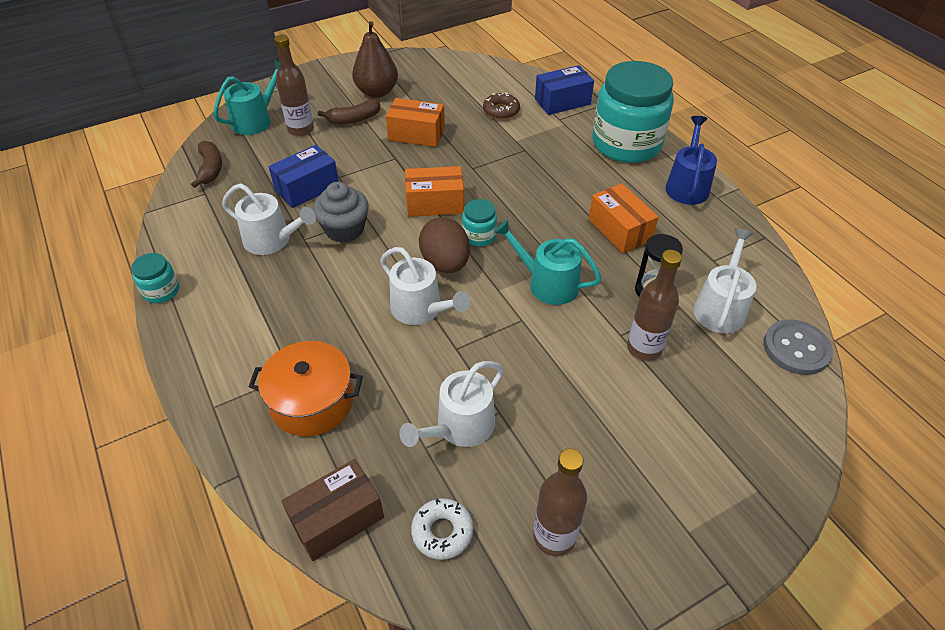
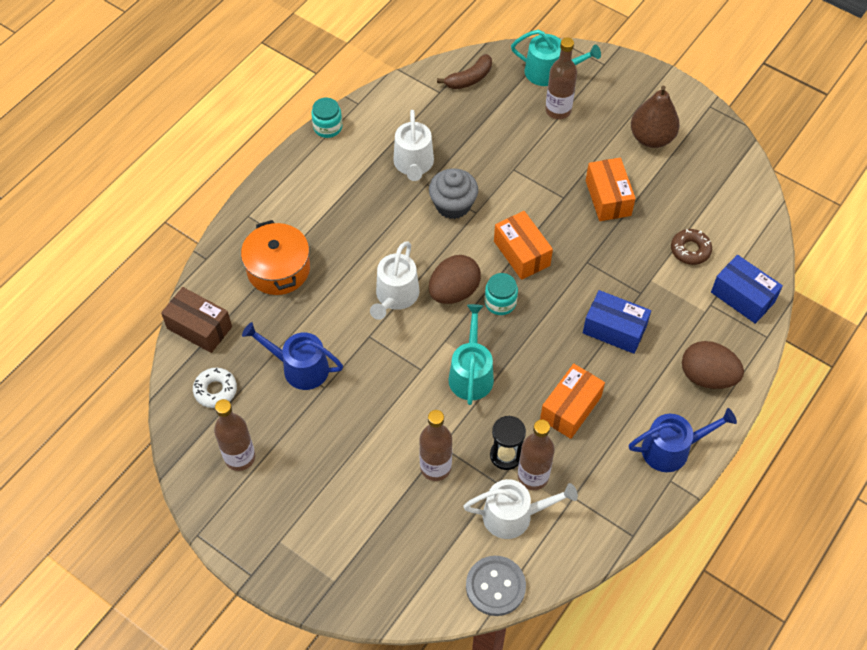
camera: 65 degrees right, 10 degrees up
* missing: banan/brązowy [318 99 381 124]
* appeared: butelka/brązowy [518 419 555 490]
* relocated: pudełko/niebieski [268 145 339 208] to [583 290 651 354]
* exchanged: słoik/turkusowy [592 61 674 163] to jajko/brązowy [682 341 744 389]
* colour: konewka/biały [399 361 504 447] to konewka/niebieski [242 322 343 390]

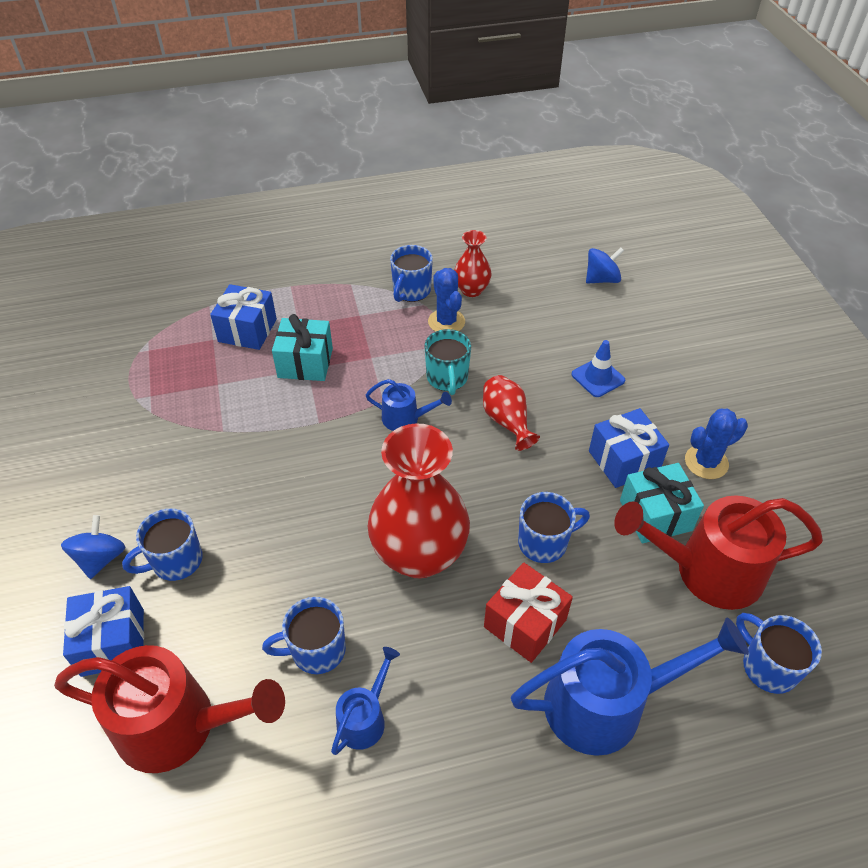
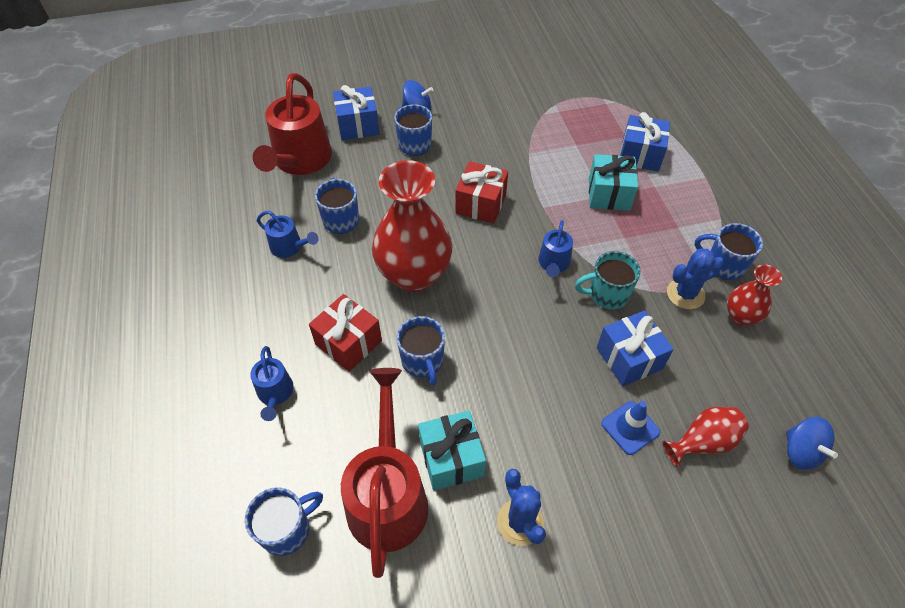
camera: 90 degrees right, 5 degrees up
* appeared: prezent/czerwony [455 161 508 224]
* relocated: wazon/czerwony [483 375 540 451] to [662 407 749 467]
* relocated: prezent/niebieski [589 408 669 488] to [597 310 674 386]
* size: konewka/niebieski [511 618 749 756] = [250 346 294 421] x0.50

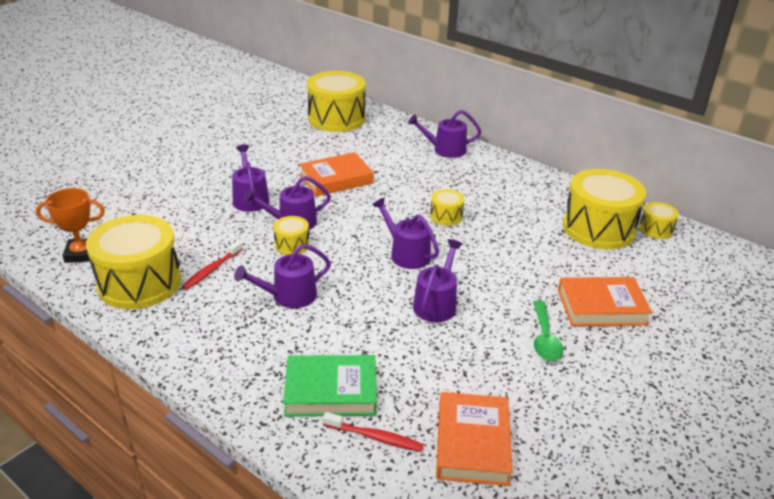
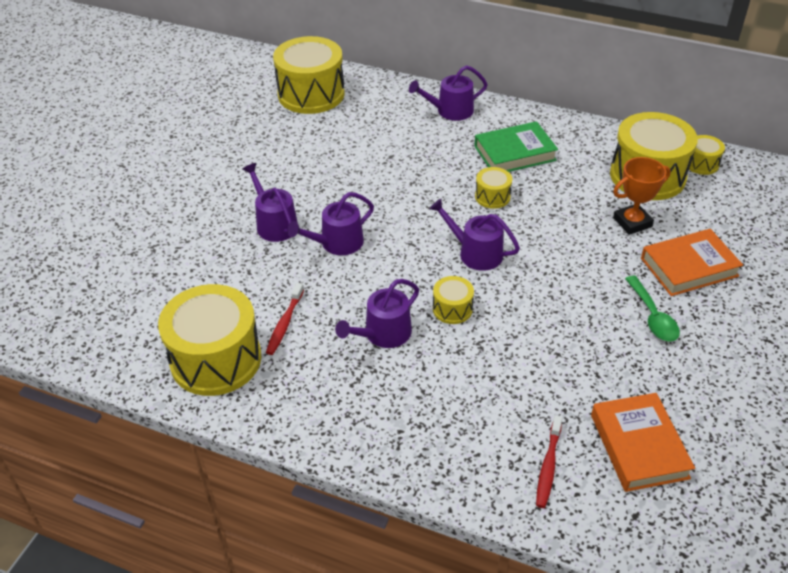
camera: 15 degrees left, 10 degrees up
* missing: książka/pomarańczowy [299 152 374 196]
* missing: konewka/fioletowy [413 239 463 322]
* relocated: puchar/pomarańczowy [36 188 105 263] to [613 157 671 235]
* relocated: bęben/żółty [273 216 310 255] to [433 276 474 324]
* relocated: książka/zielony [283 355 377 417] to [475 121 558 172]
* spun: szczoteczka do zębów/czerwony [323 412 424 452] = [536 415 562 508] 105 degrees clockwise

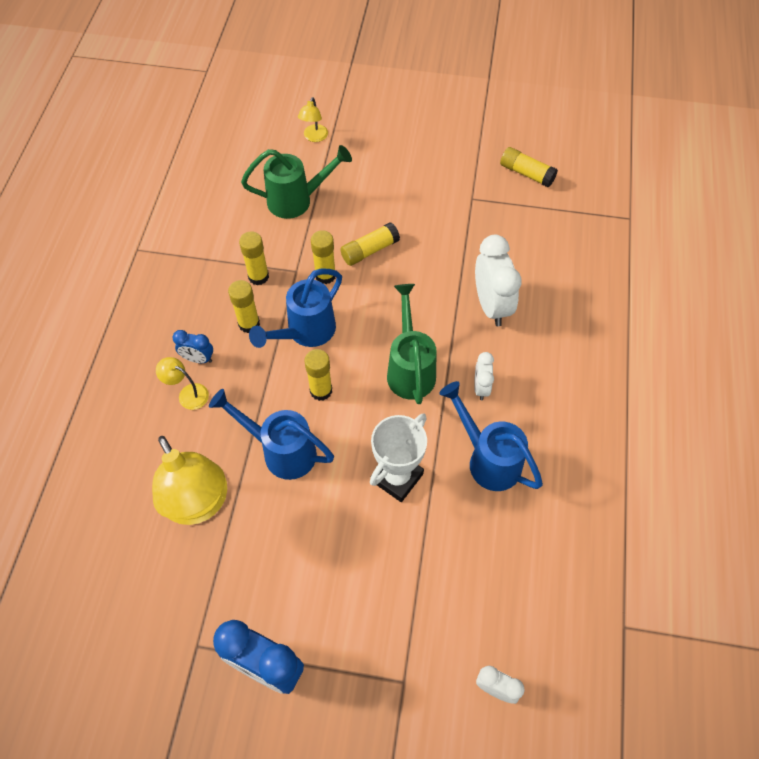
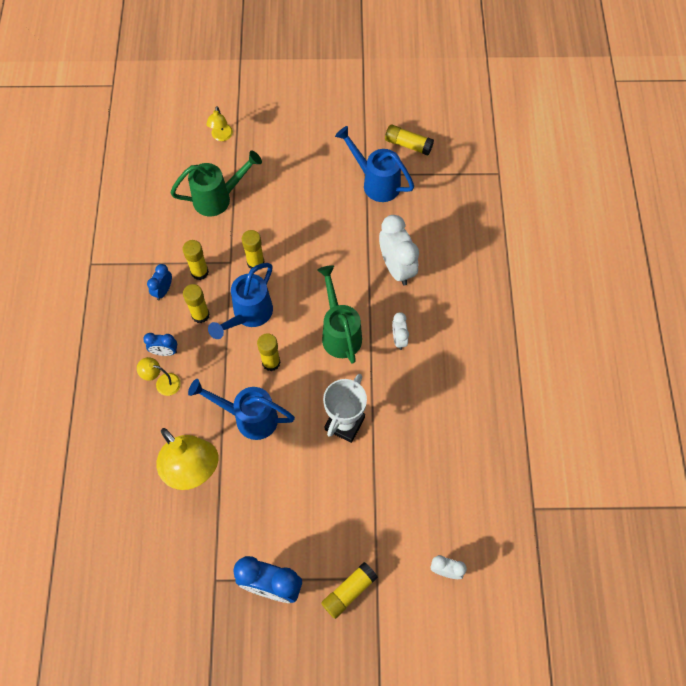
camera: 10 degrees left, 5 degrees up
* appeared: budzik/niebieski [147 264 172 300]
* relocated: klej w sztyfcie/żółty [340 222 400 266] to [321 562 378 619]
* relocated: konewka/niebieski [439 381 543 491] to [335 126 414 202]

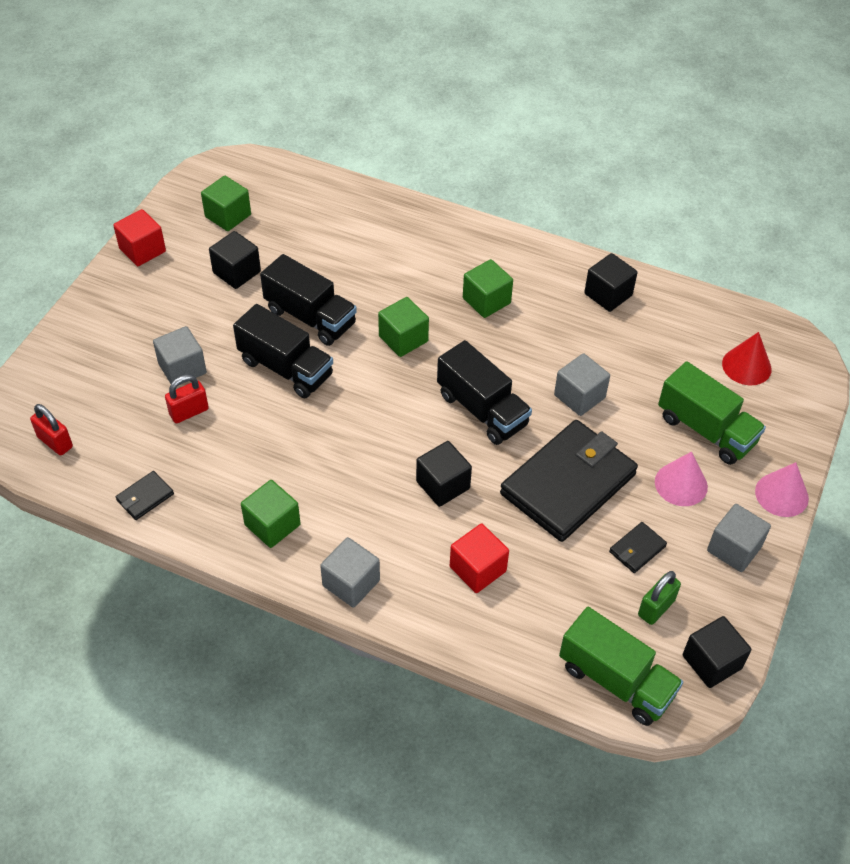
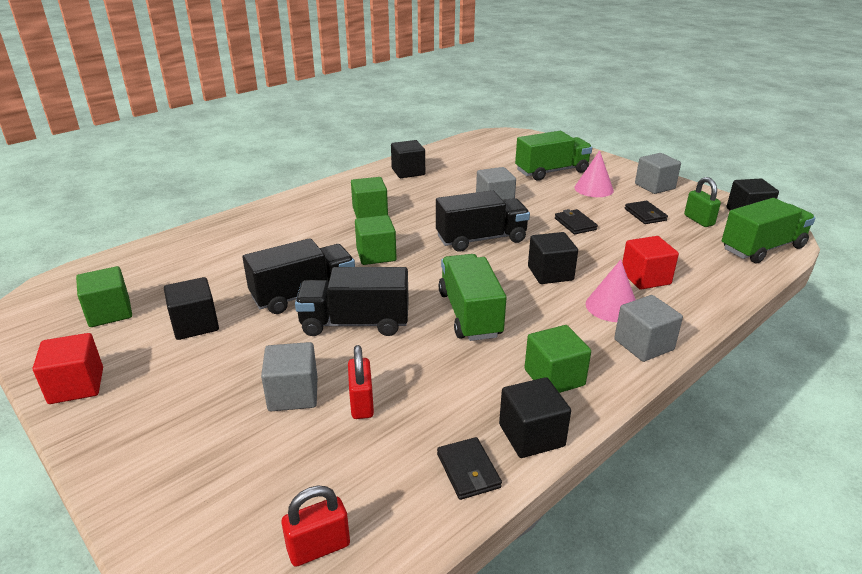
camera: 65 degrees left, 20 degrees down
* missing: stożek/czerwony [722 332 771 385]
* appeared: ciężarówka/zielony [439 254 507 341]
* appeared: sześcian/czarny [499 377 571 458]
* relocated: stożek/różowy [755 462 809 517] to [586 260 636 322]
* spun: ciężarówka/czarny [233 304 333 398] = [295 267 409 336] 150 degrees counterclockwise
* size: portfel/czarny [500 420 638 542] = [555 209 598 234] x0.40

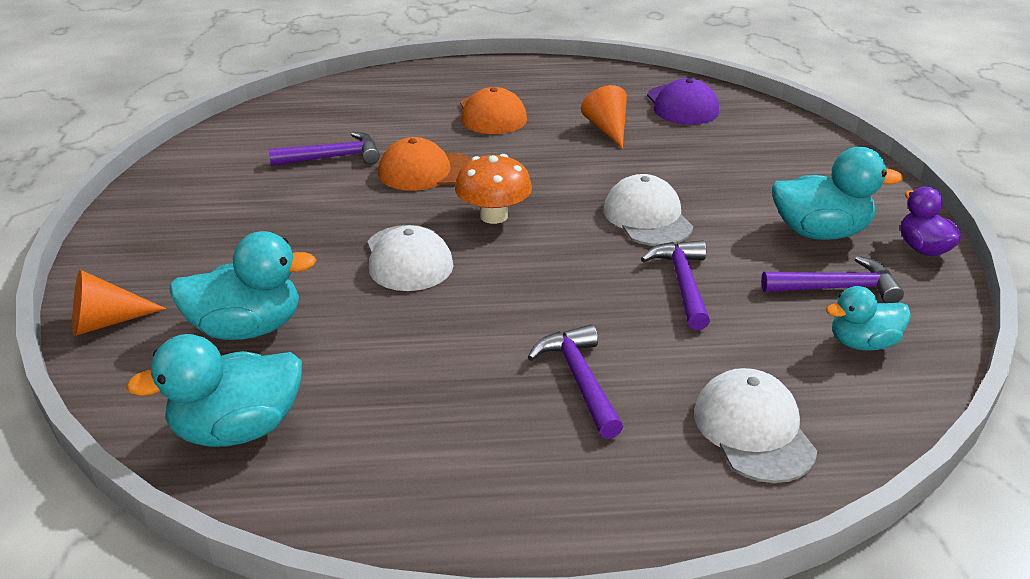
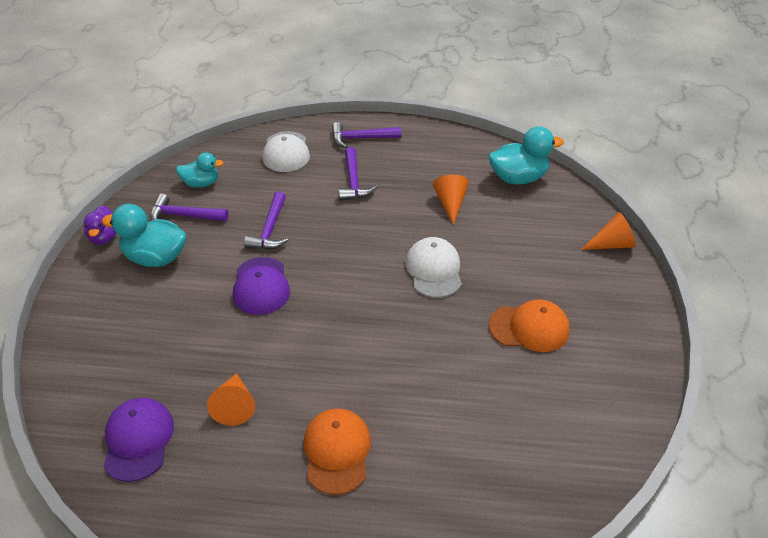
camera: 170 degrees left, 10 degrees up
* missing: kaczka/turkusowy [169 231 316 340]
* missing: grzyb/pomarańczowy [455 154 532 224]
* appeared: stożek/pomarańczowy [433 175 469 225]
* relocated: młotek/fioletowy [268 132 380 166] to [332 122 401 148]
* relocated: czapka/pomarańczowy [378 137 471 191] to [489 300 570 352]
* colour: czapka/biały [604 174 693 246] to czapka/fioletowy [233 257 290 315]

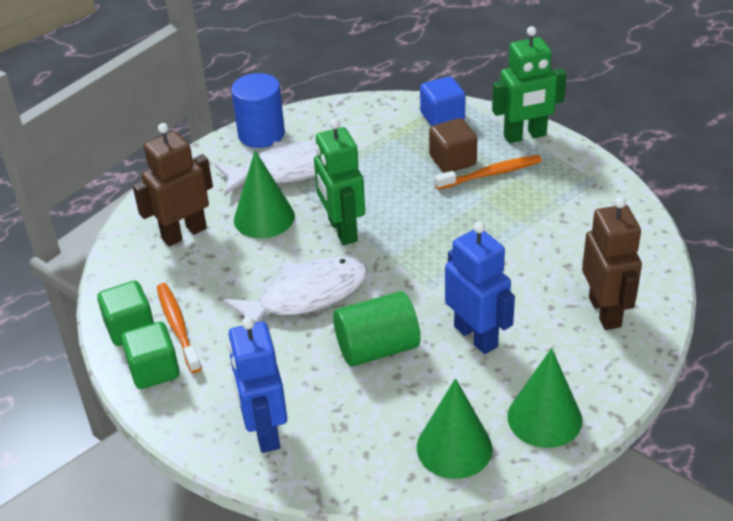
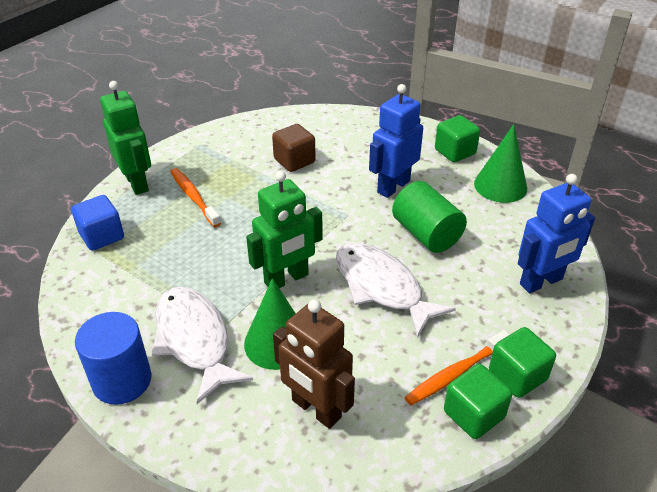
camera: 105 degrees left, 0 degrees up
* missing: robot/brązowy [582 197 642 330]
* relocated: sześcian/brązowy [429 118 477 173] to [272 124 315 172]
* exchanged: stożek/zielony [508 348 582 448] to sześcian/zielony [435 115 480 162]

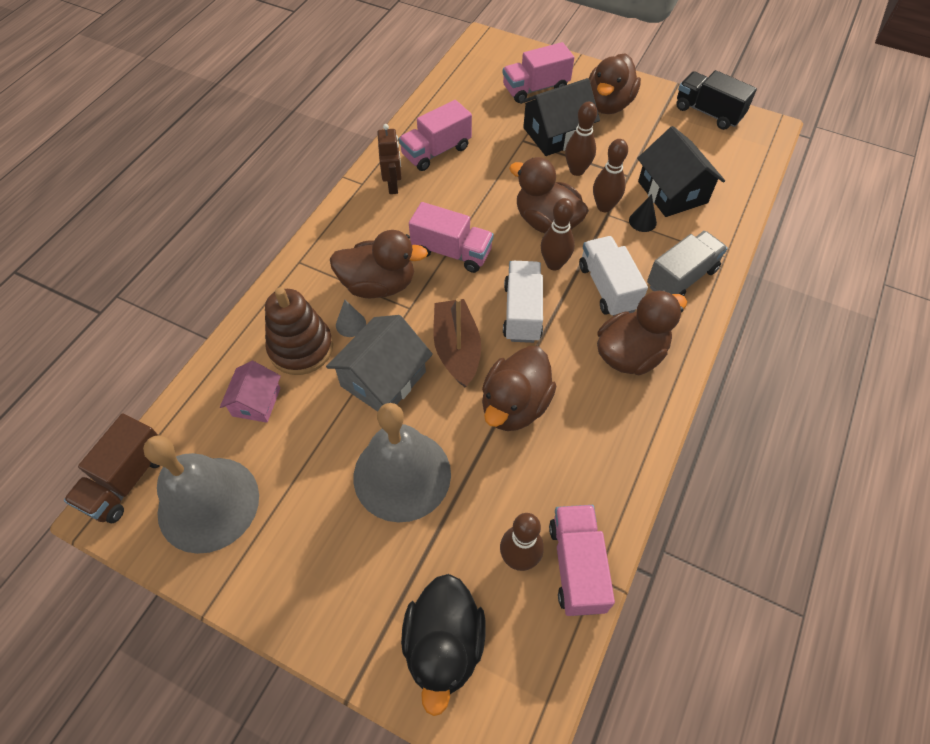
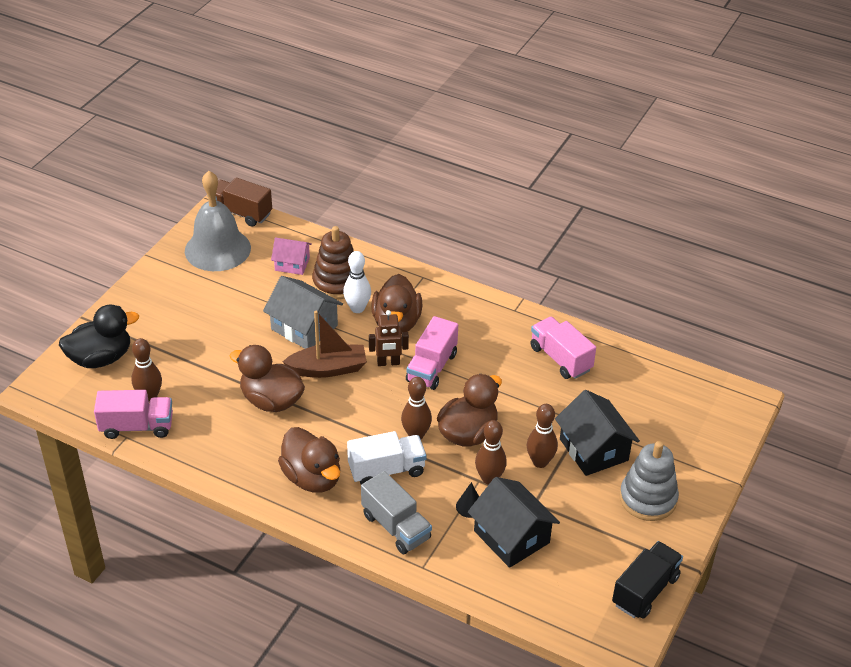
camera: 90 degrees right, 15 degrees down
* missing: dzwonek/szary [354 403 451 522]
* missing: ciężarówka/różowy [503 42 574 103]
* missing: ciężarówka/biały [503 261 543 343]
* relocated: robot/brązowy [377 124 402 194] to [369 310 409 366]
* exchanged: stożek/szary [336 300 366 337] to kręgiel/biały [343 251 371 313]
* exchanged: kaczka/brązowy [589 53 641 114] to zabawka nakładanka/szary [620 441 679 521]
* spun: kaczka/czarny [401 574 486 716] = [59 305 139 368] 150 degrees clockwise
* spun: domek/czarny [637 126 725 217] = [468 477 560 568] 75 degrees clockwise

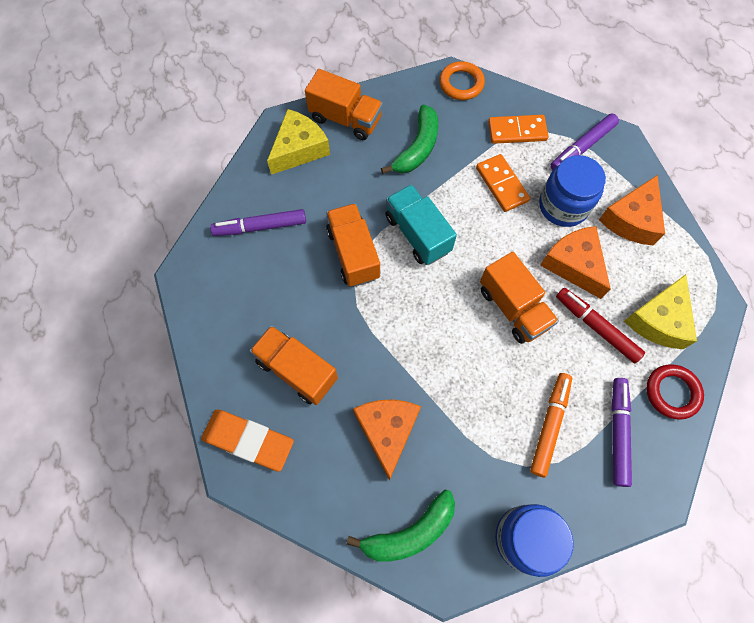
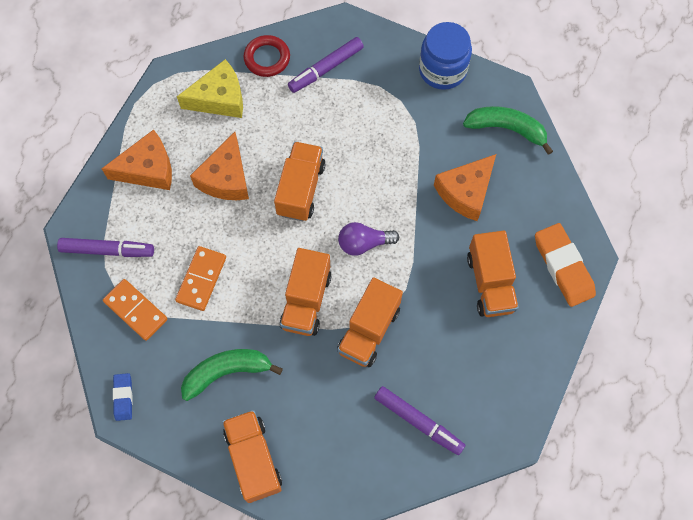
camera: 135 degrees left, 0 degrees up
* missing: ser/żółty [267 109 330 175]
* missing: flamaster/pomarańczowy [530 373 572 477]
* missing: słoik/niebieski [539 155 606 227]
* missing: flamaster/czerwony [556 288 645 363]
* appeared: żarówka/fioletowy [338 222 399 256]
* exchanged: pierścień/pomarańczowy [439 61 485 100] to gumka do mazania/niebieski [113 373 133 421]
* colour: ciężarówka/turkusowy [385 184 457 265] to ciężarówka/pomarańczowy [279 248 332 336]

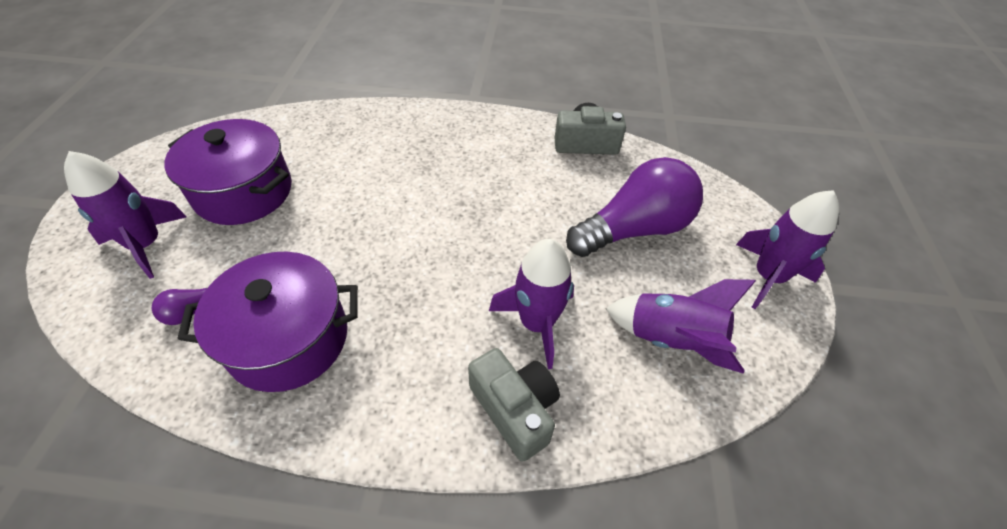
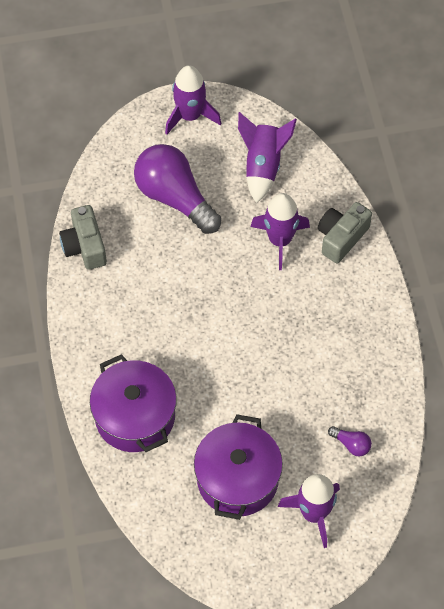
camera: 105 degrees left, 10 degrees up
* relocated: garnek/fioletowy [178 252 358 392] to [90 354 177 452]

